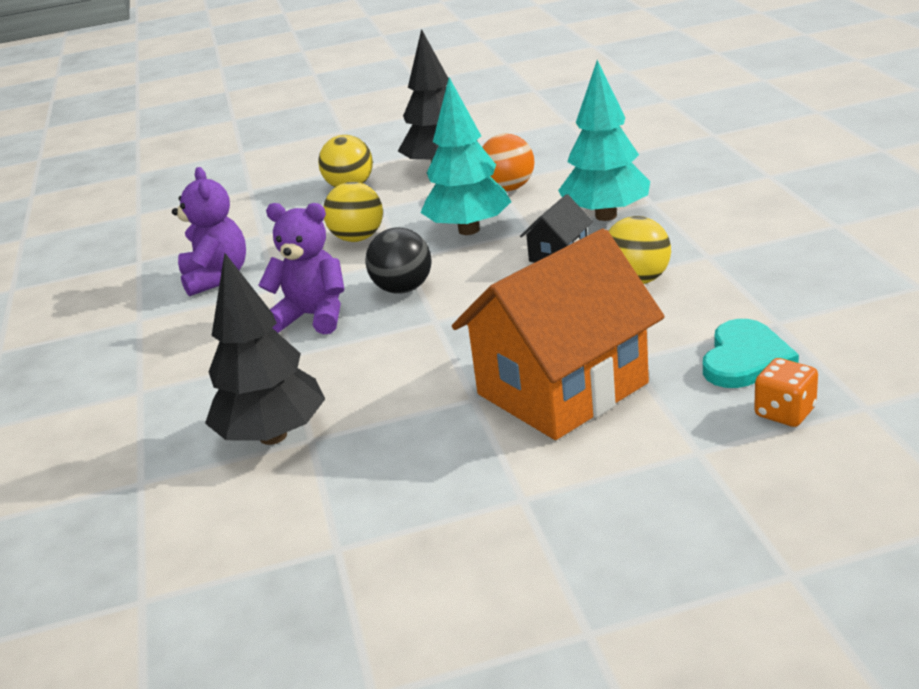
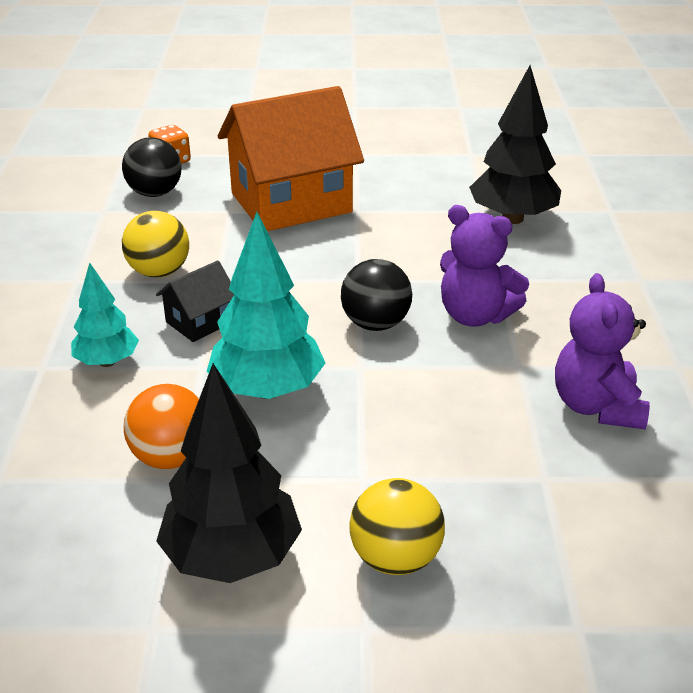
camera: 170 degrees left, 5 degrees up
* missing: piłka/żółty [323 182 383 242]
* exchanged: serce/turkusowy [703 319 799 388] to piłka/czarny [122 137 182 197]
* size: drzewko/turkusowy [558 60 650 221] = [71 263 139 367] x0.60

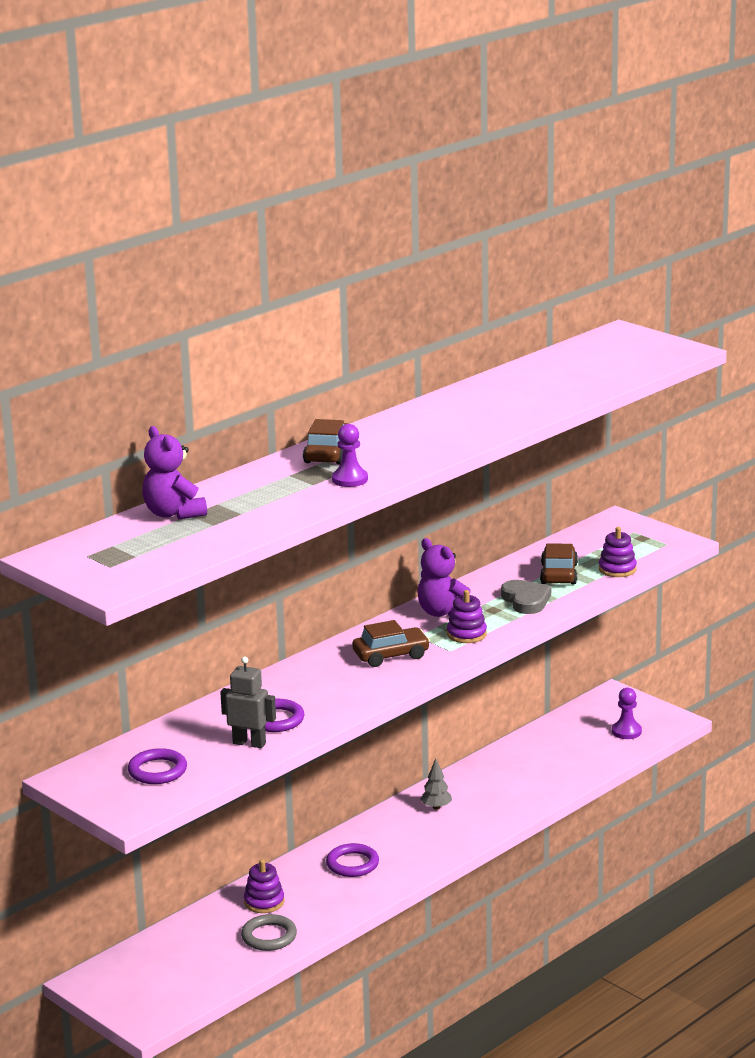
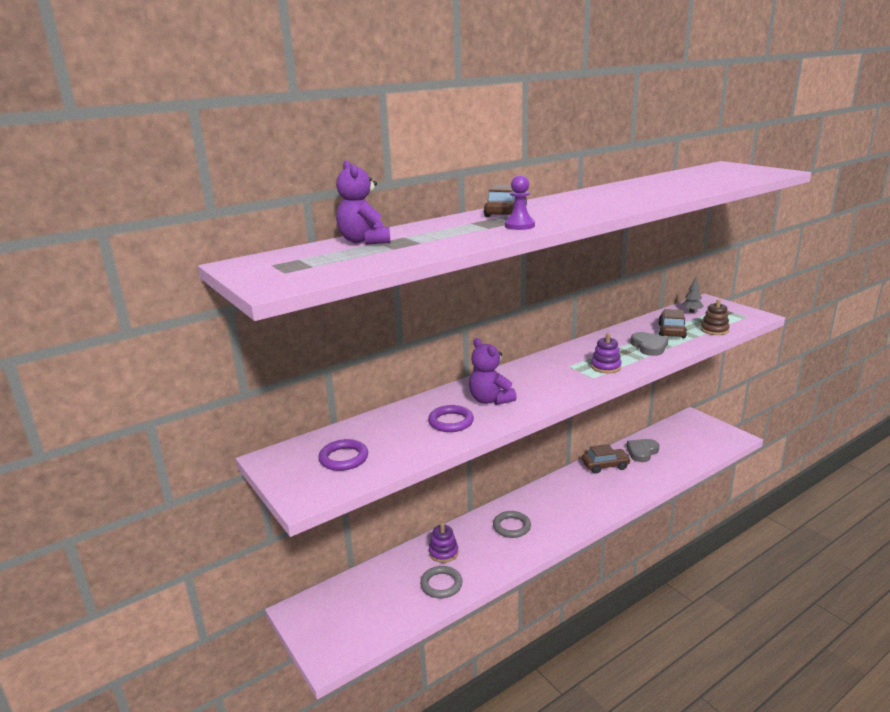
camera: 10 degrees right, 0 degrees up
* missing: robot/szary [220 657 276 748]
* missing: pionek/fioletowy [612 688 642 739]
* appeared: serce/szary [627 439 659 462]
* relocated: samochód/brązowy [352 620 430 667] to [582 444 631 474]
* relocated: miś/fioletowy [418 538 471 617] to [469 338 517 405]
* relocated: drzewko/szary [420 758 452 810] to [682 277 704 313]
* colour: pierścień/fioletowy [326 843 379 877] to pierścień/szary [493 511 531 538]
* colour: zabawka nakładanka/fioletowy [599 527 637 577] to zabawka nakładanka/brązowy [701 299 730 335]

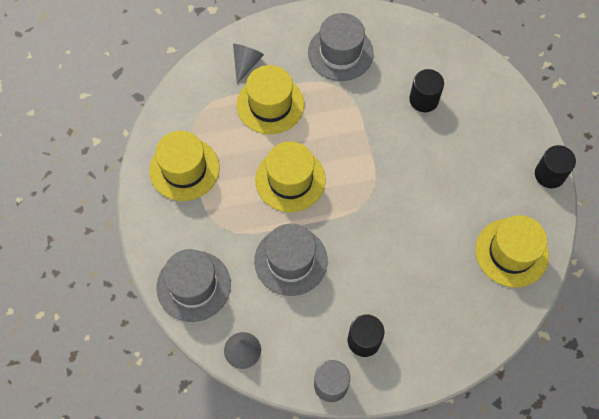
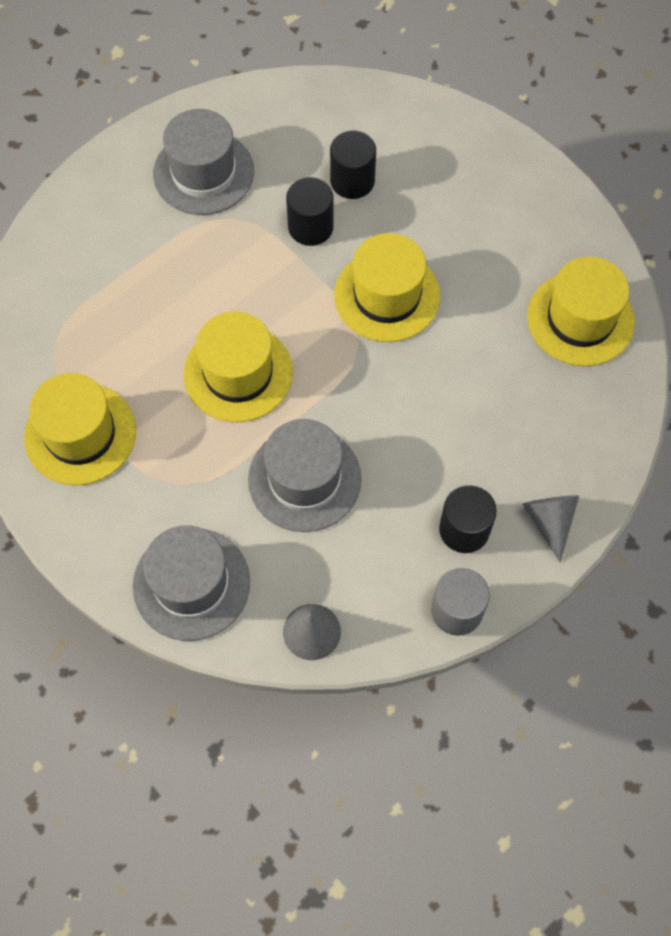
camera: 30 degrees left, 0 degrees up
* relocated: stożek/szary [233 44 264 84] to [523 495 579 562]
* relocated: kapelusz/żółty [237 65 304 134] to [334 233 440 342]
* relocated: walec/czarny [535 145 576 188] to [286 177 334 246]

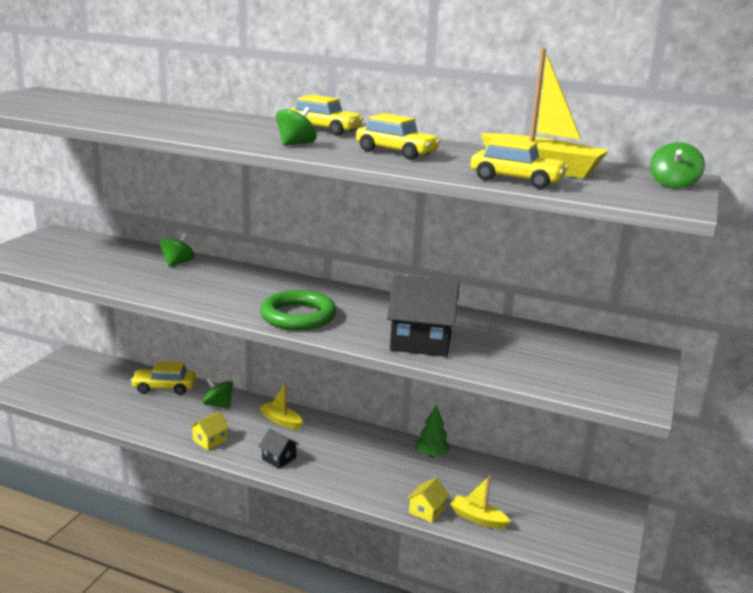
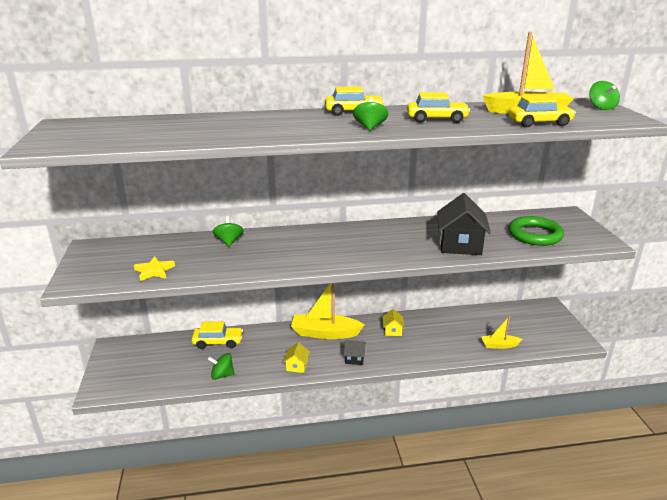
camera: 30 degrees left, 5 degrees up
* missing: drzewko/zielony [416 404 450 457]
* appeared: gwiazda/żółty [134 257 175 281]
* relocated: bączek/zielony [203 378 233 409] to [208 353 235 380]
* relocated: pierścień/zielony [260 290 336 330] to [508 216 564 246]
* relocated: domek/żółty [406 477 450 523] to [382 309 405 336]
* spun: samochód/żółty [131 361 196 395] = [192 321 243 349] 150 degrees counterclockwise
* spun: domek/czarny [387 274 459 357] = [437 193 491 255] 60 degrees counterclockwise
* size: łódka/żółty [259 382 303 430] = [291 283 365 339] x1.84

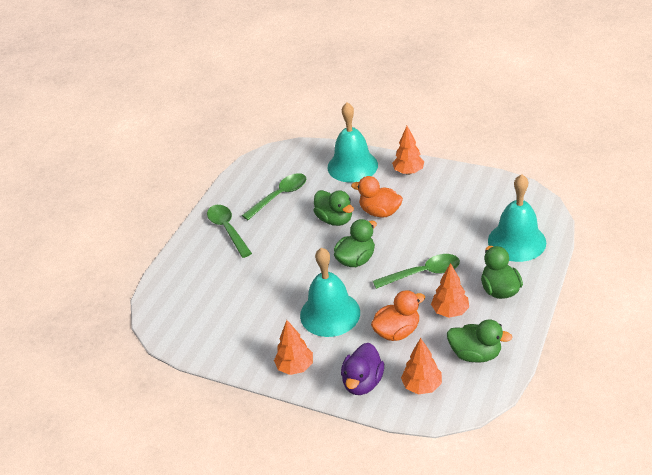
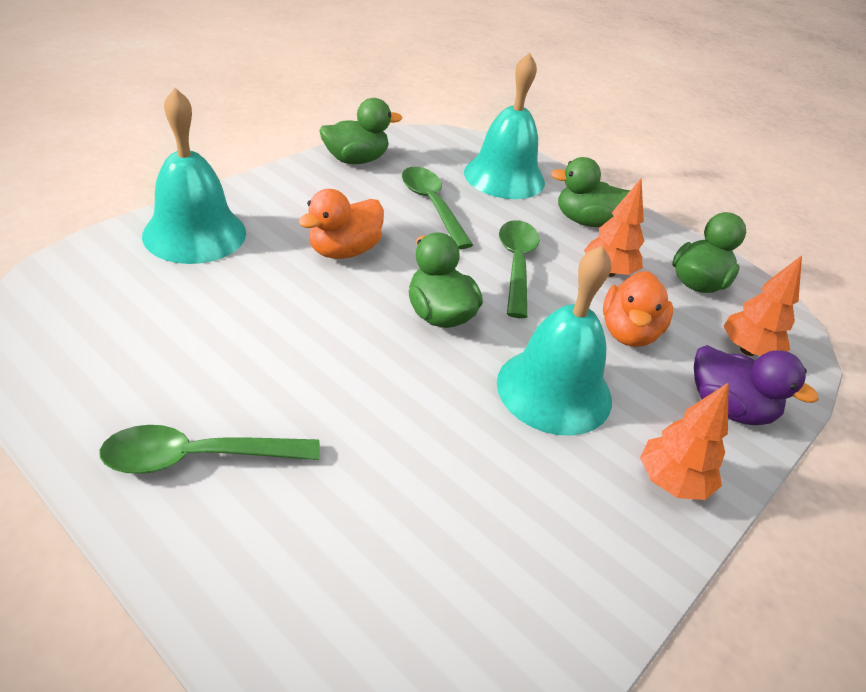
camera: 80 degrees left, 0 degrees up
* missing: drzewko/pomarańczowy [392 126 424 175]
* relocated: łyżka/zielony [242 173 306 220] to [402 167 473 249]
* relocated: kaczka/zielony [313 190 354 226] to [320 98 402 164]
* spun: kaczka/pomarańczowy [371 290 425 341] = [603 271 673 347] 150 degrees counterclockwise

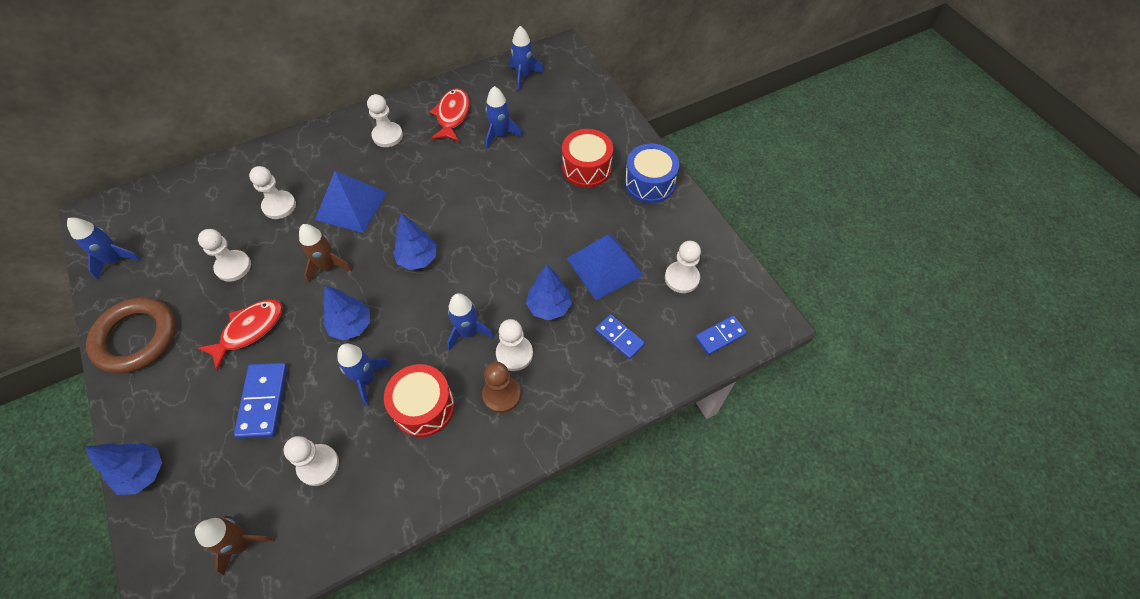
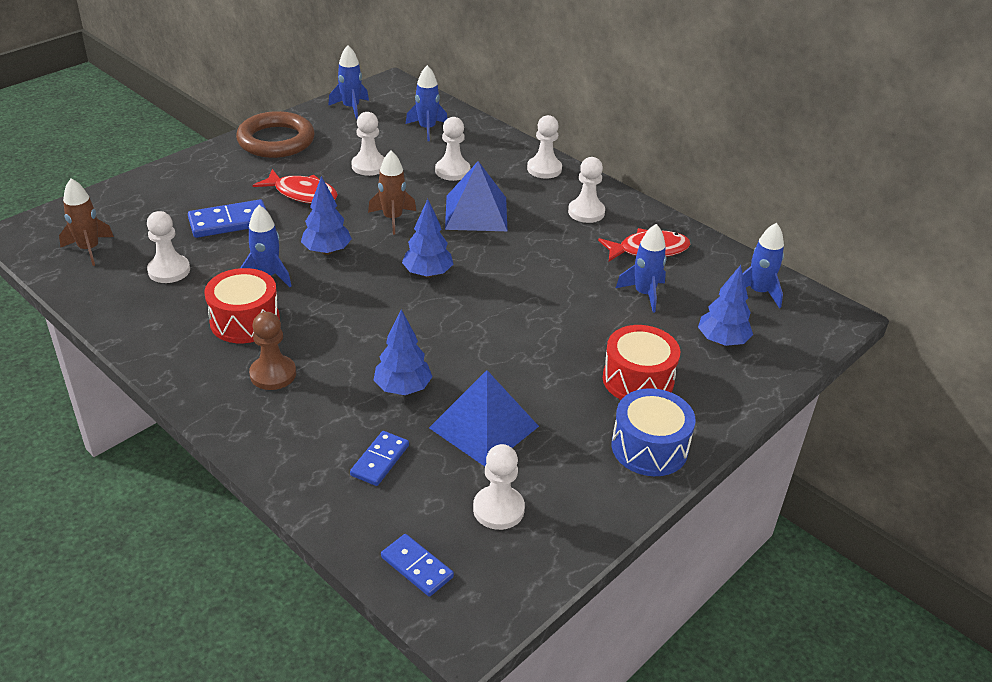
camera: 70 degrees right, 20 degrees down
* relocated: drzewko/niebieski [85 443 162 495] to [698 265 753 346]
* relocated: rakieta/niebieski [447 293 494 351] to [406 65 448 141]
* relocated: pionek/biały [496 319 533 371] to [527 115 562 179]

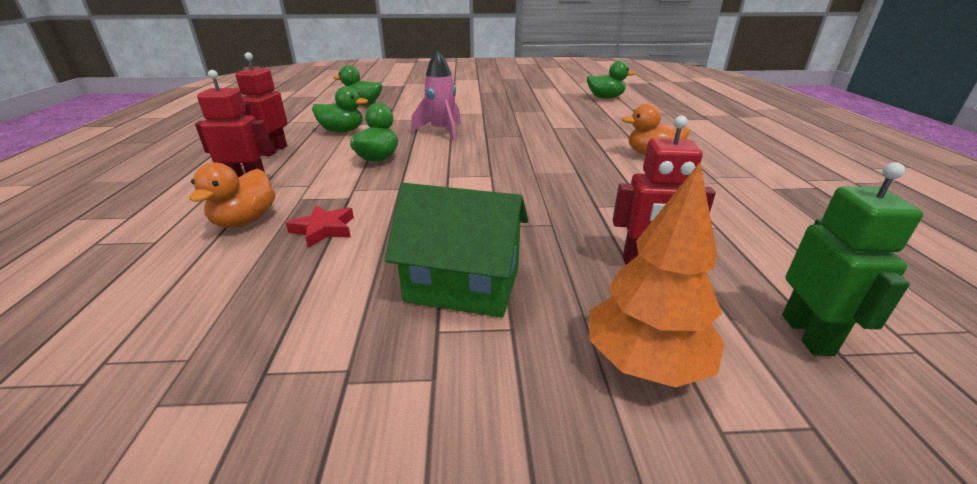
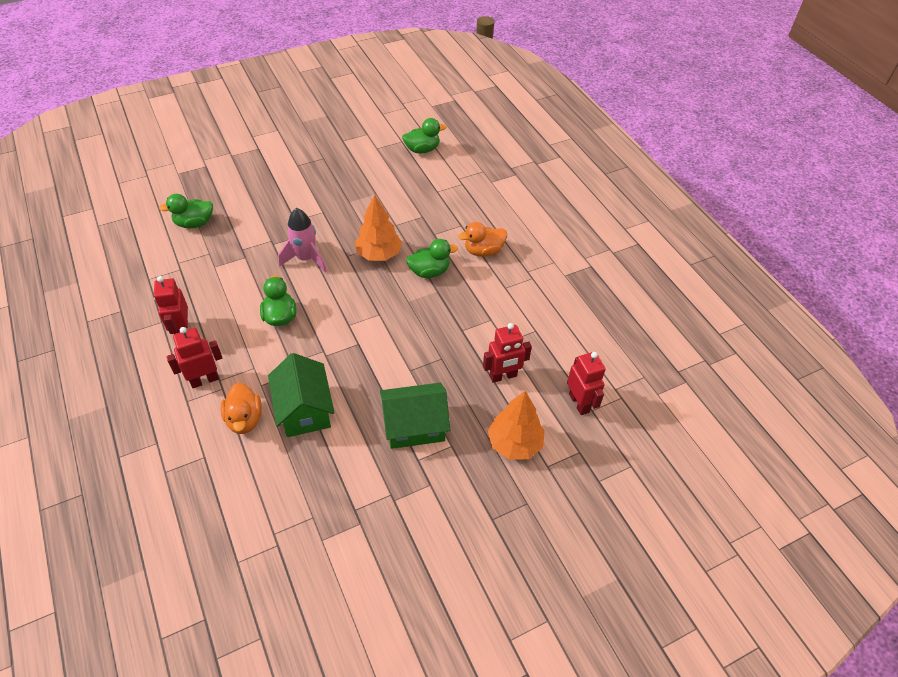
camera: 25 degrees left, 20 degrees up
* appeared: drzewko/pomarańczowy [355 194 402 261]
* relocated: kaczka/zielony [312 86 368 132] to [406 239 458 278]
* exchanged: gwiazda/czerwony [286 206 354 248] to domek/zielony [268 353 335 437]
* colour: robot/zielony [782 162 923 356] to robot/czerwony [567 352 606 415]

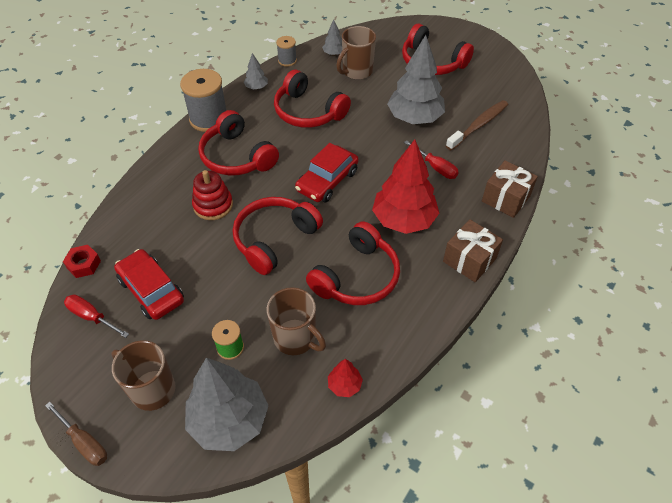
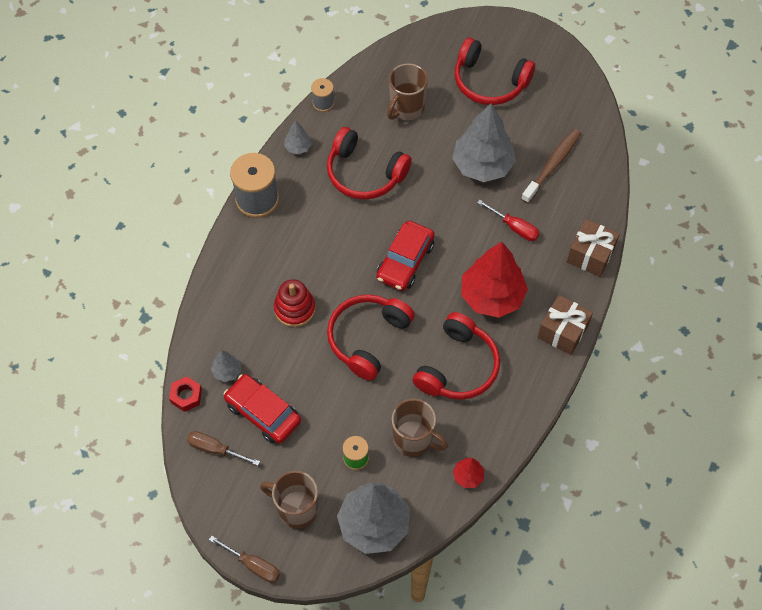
camera: 10 degrees left, 10 degrees up
* missing: słuchawki/czerwony [198 110 279 176]
* relocated: drzewko/szary [322 20 342 56] to [211 350 241 382]
* colour: śrubokręt/czerwony [64 294 129 338] to śrubokręt/brązowy [187 431 260 466]

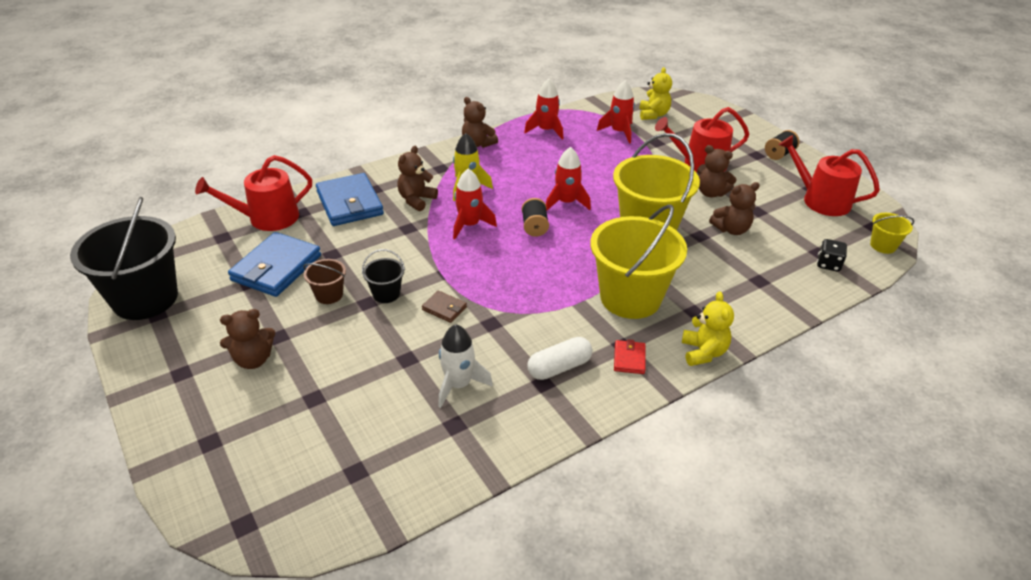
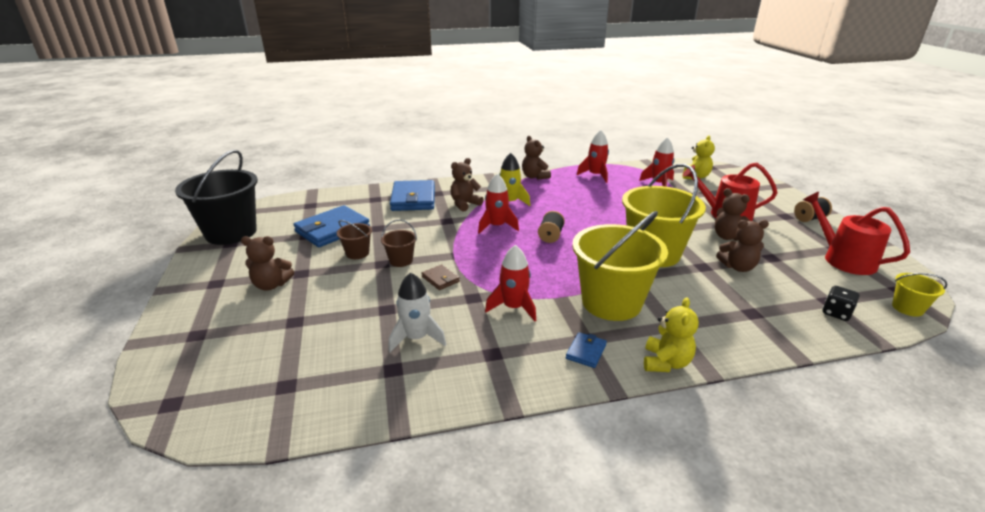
camera: 20 degrees right, 10 degrees down
* missing: konewka/czerwony [195 155 312 231]
* missing: kapsułka/biały [527 337 593 380]
* relocated: rakieta/czerwony [546 147 591 211] to [485 245 536 321]
* colour: wiadro/czarny [362 249 405 303] to wiadro/brązowy [381 220 417 267]
* colour: portfel/czerwony [614 339 645 374] to portfel/niebieski [566 332 607 368]

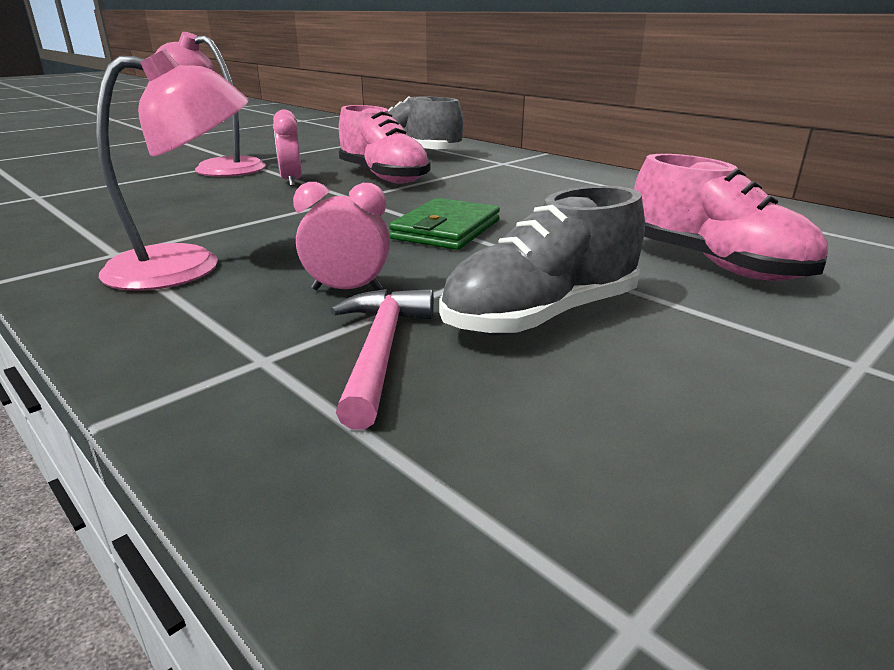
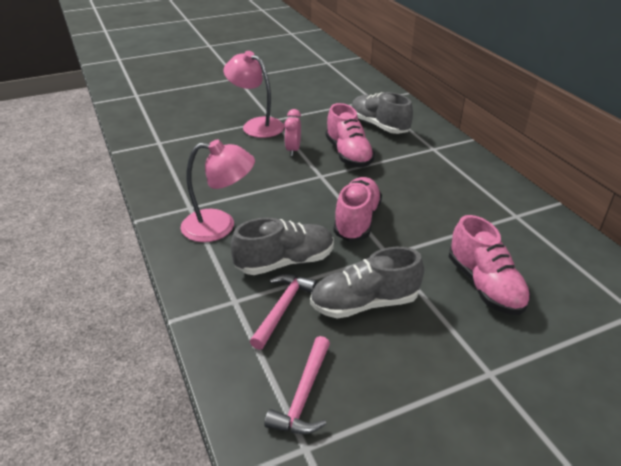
camera: 20 degrees right, 10 degrees up
* appeared: młotek/różowy [264 336 330 434]
* exchanged: budzik/różowy [293 182 390 291] to but/szary [231 217 334 275]
* exchanged: portfel/zielony [389 198 500 250] to but/różowy [334 177 382 241]

